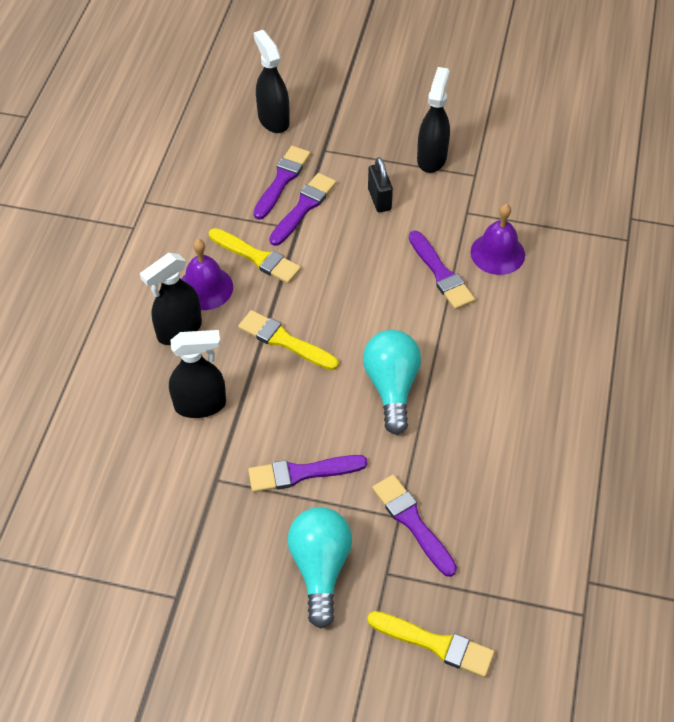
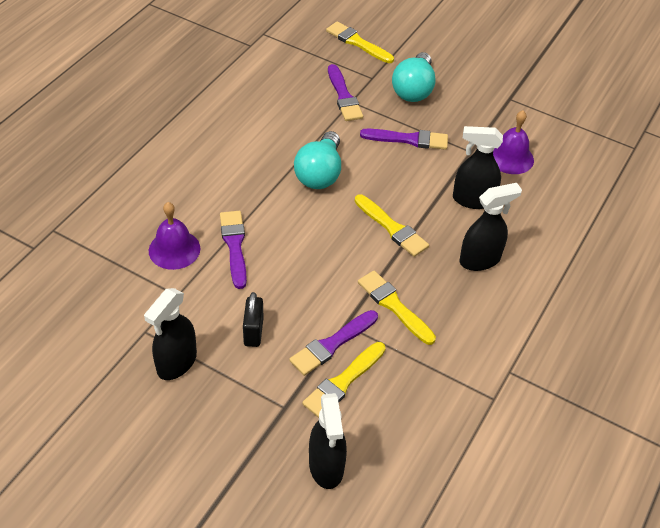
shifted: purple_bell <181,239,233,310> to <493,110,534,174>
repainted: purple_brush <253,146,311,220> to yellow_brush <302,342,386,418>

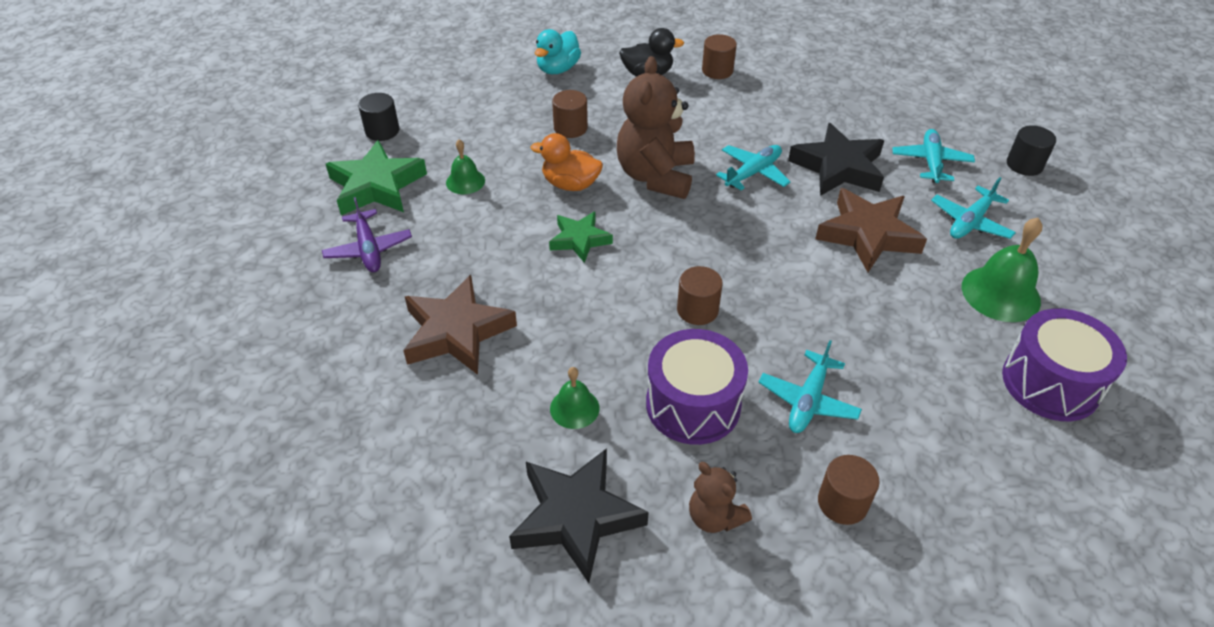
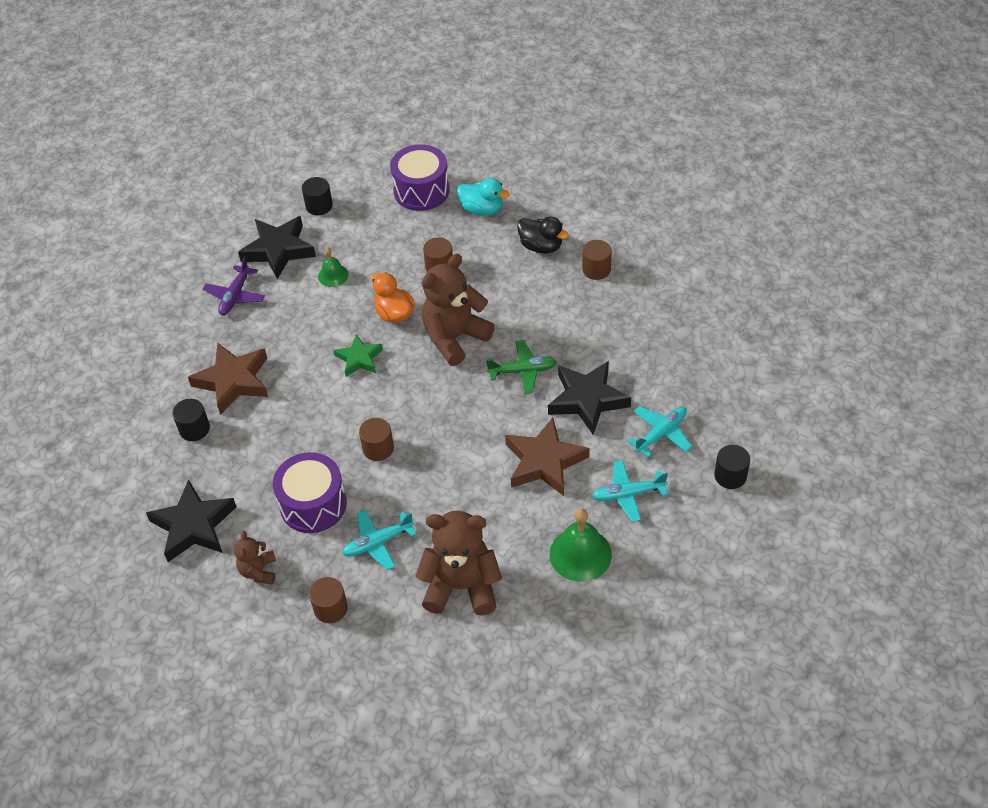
gone: green_bell <550,367,599,429>
new: black_cylinder <172,399,210,441>; brown_teddy_bear <415,511,502,615>
shifted: purple_drum <1002,309,1127,421> to <390,144,450,211>
repainted: green_star <326,140,427,215> to black_star <238,216,316,279>; turquoise_plane <716,145,790,190> to green_plane <486,340,557,394>
rotated: turquoise_duck <535,29,581,74> = <457,178,510,215> 135 degrees counterclockwise

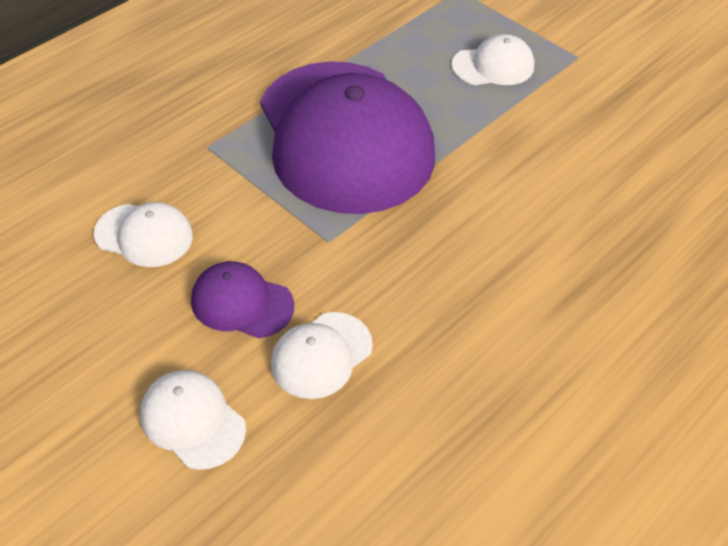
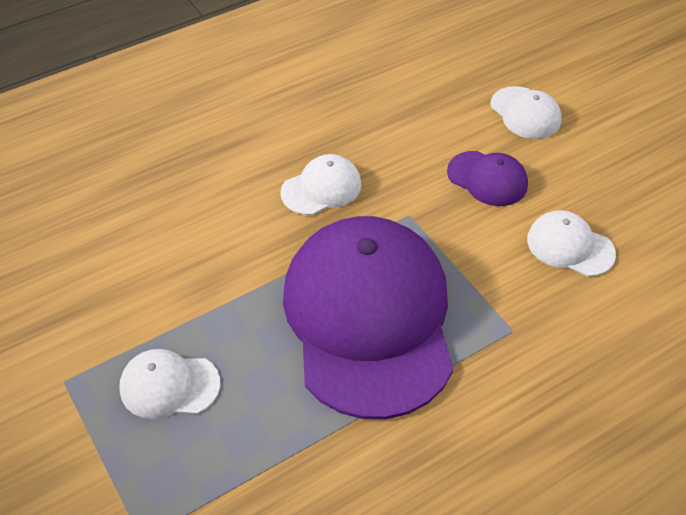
shifted: white_cap <271,312,373,399> to <280,154,362,215>

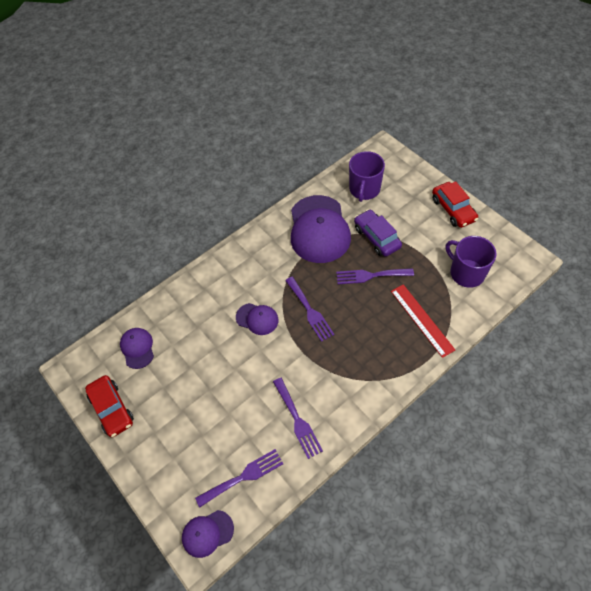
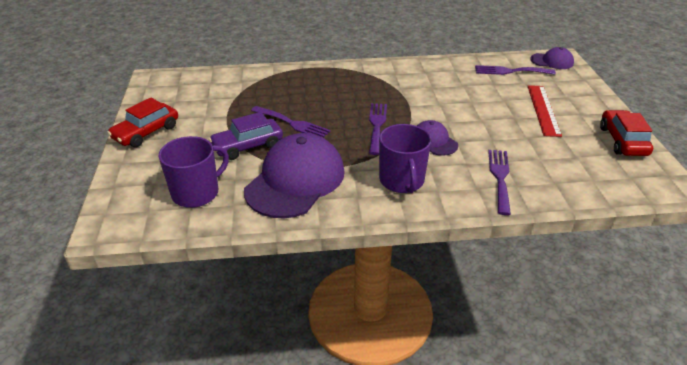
gone: purple_cap <120,328,154,369>
shifted: purple_mug <446,236,497,288> to <379,124,431,193>; purple_fork <273,378,323,459> to <488,150,511,215>; red_ruler <391,284,455,358> to <528,85,562,137>
rotated: red_car <432,181,478,228> = <107,98,178,148> 150 degrees counterclockwise; purple_car <354,209,402,257> = <209,112,283,160> 60 degrees clockwise

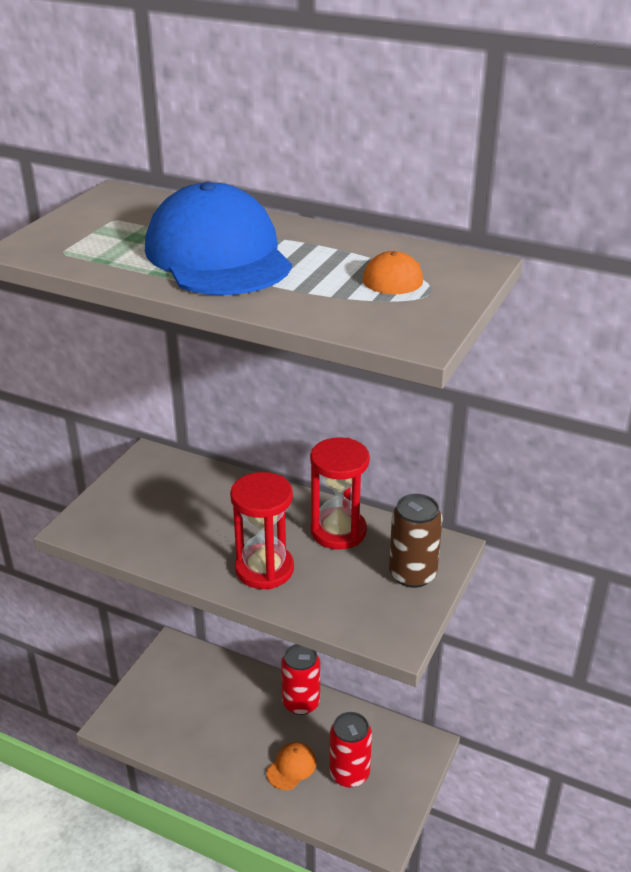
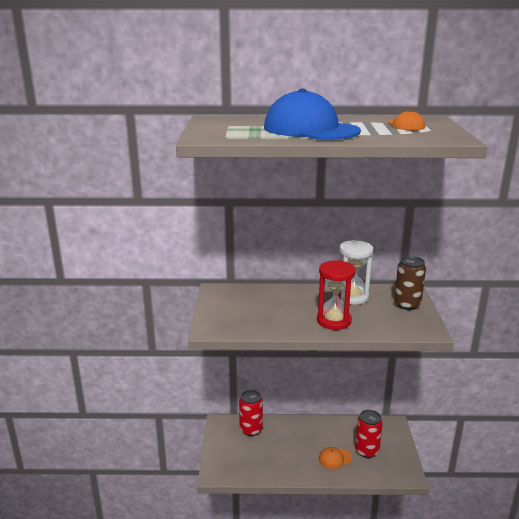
shifted: red_can <281,644,320,715> to <239,390,263,436>
repainted: red_hourglass <310,437,370,550> to white_hourglass <339,240,374,305>
rotated: orange_cap <266,742,316,790> = <319,447,352,469> 120 degrees counterclockwise

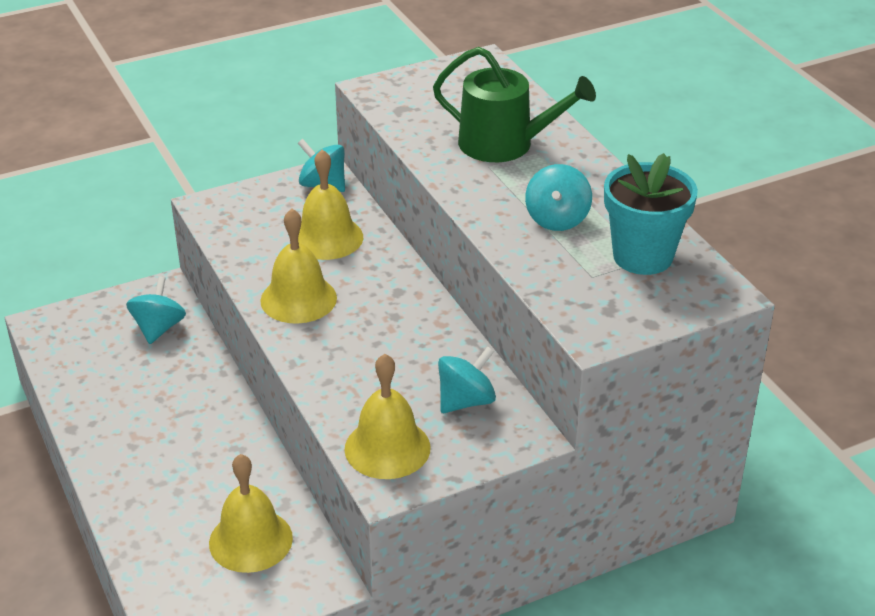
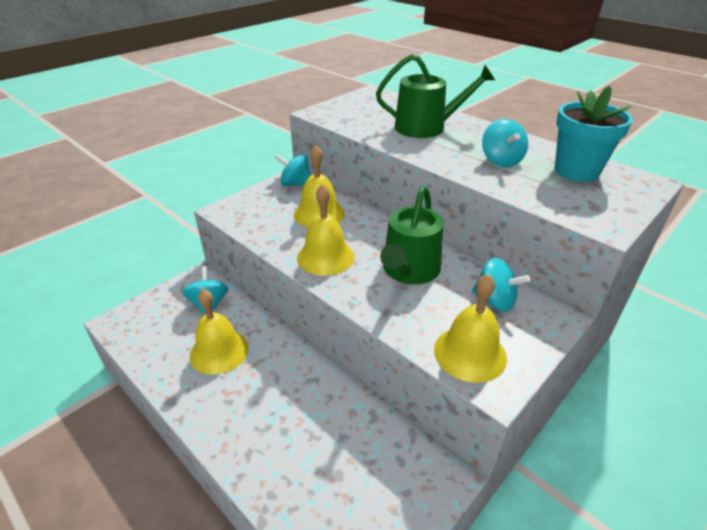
new: green_watering_can <380,186,444,284>
shifted: yellow_bell <209,454,293,573> to <190,289,249,375>
rotated: turquoise_spinning_top <438,346,496,413> = <472,258,530,312> 90 degrees clockwise

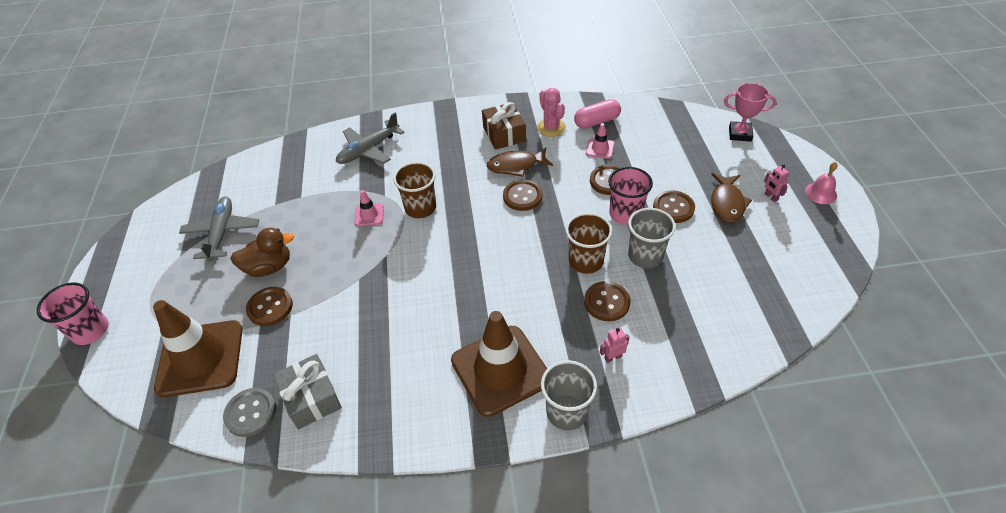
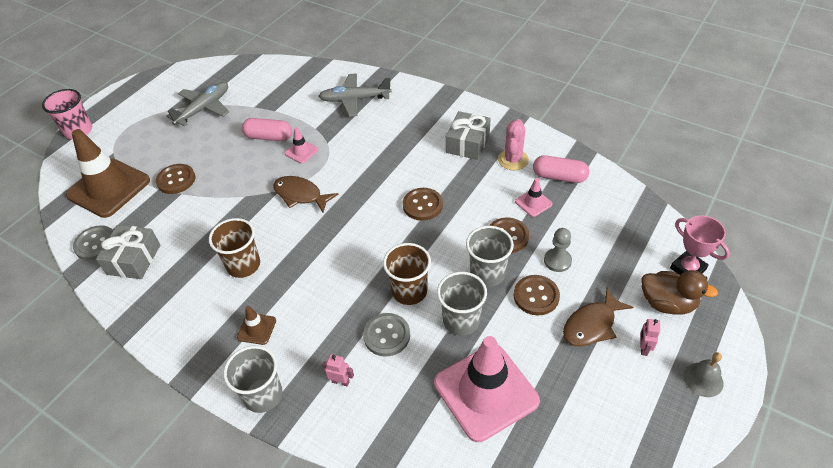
new: pink_capsule <242,118,292,141>; pink_traffic_cone <434,336,540,442>; grey_pawn <544,228,572,272>
shifted: brown_cup <393,162,436,218> to <209,218,260,278>; brown_fish <487,148,553,177> to <273,176,338,212>; brown_duck <230,228,294,277> to <641,270,718,314>
repainted: brown_button <584,281,630,321> to grey_button <363,313,410,357>; brown_gift <482,102,526,150> to grey_gift <446,111,491,160>; pink_cup <608,167,653,225> to grey_cup <466,226,514,287>; pink_bell <805,162,838,204> to grey_bell <684,352,723,397>
scaled: brown_traffic_cone <451,311,547,417> = <237,306,276,345> x0.43

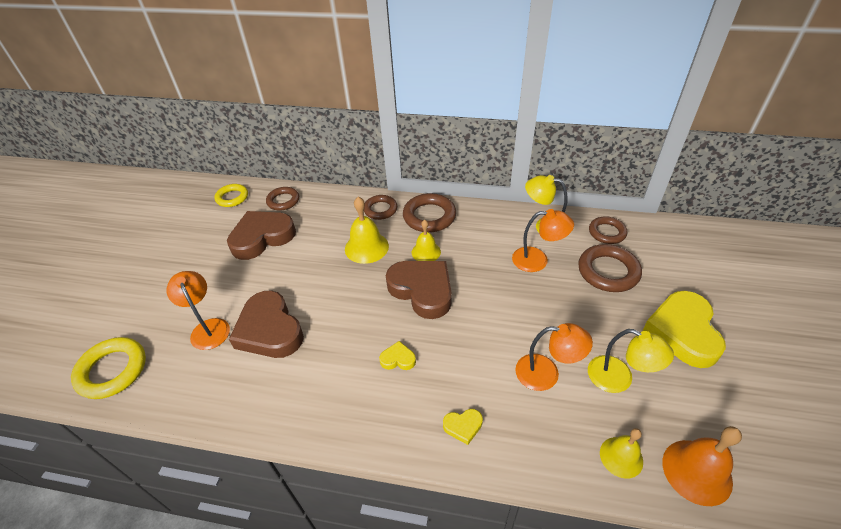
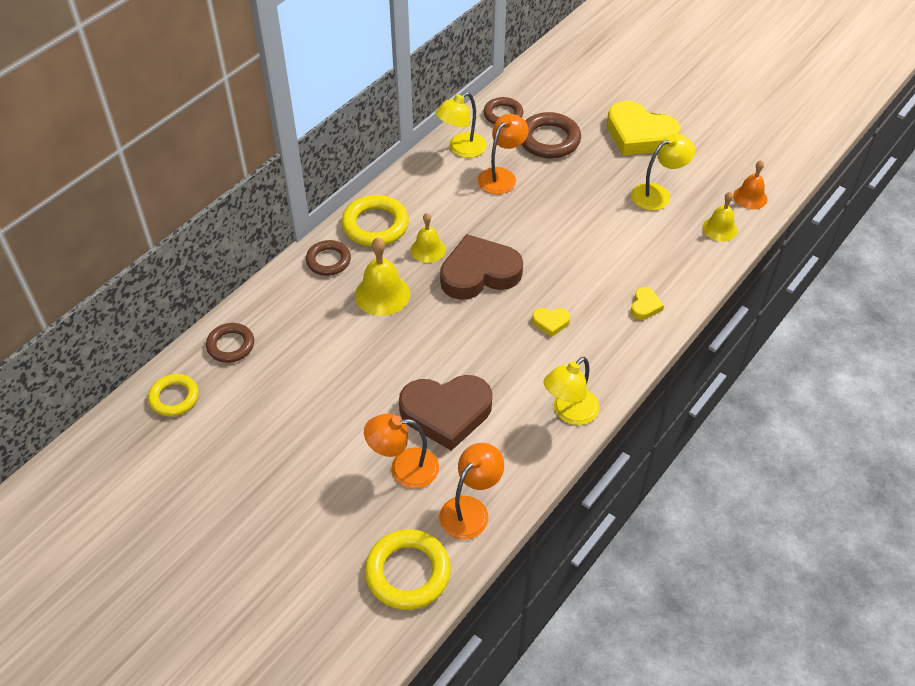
gone: brown_heart <227,211,296,260>
new: yellow_lamp <544,357,599,425>
shifted: orange_lamp <515,323,593,391> to <439,443,504,539>
repainted: brown_ring <403,193,456,232> to yellow_ring <342,195,409,247>
rotated: yellow_heart <379,341,416,370> = <532,308,570,337> 120 degrees counterclockwise
scaled: orange_bell <662,426,742,506> = <733,160,767,210> x0.66

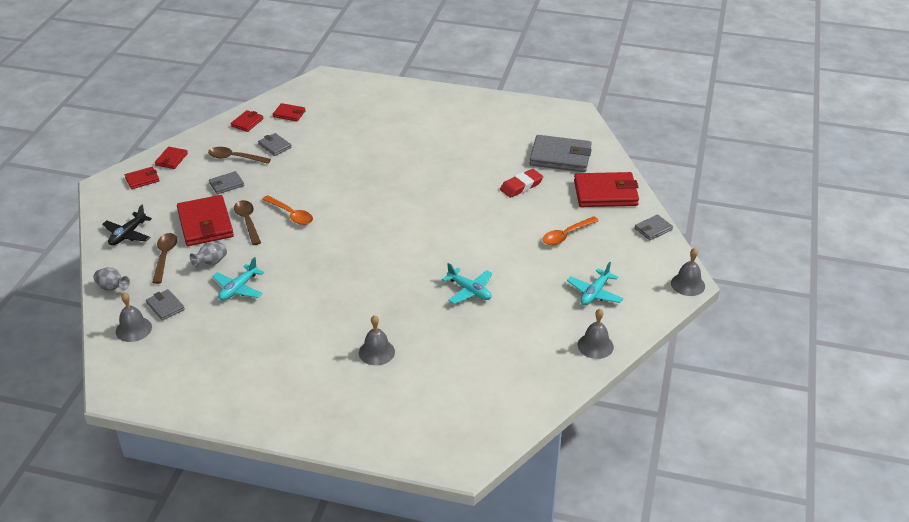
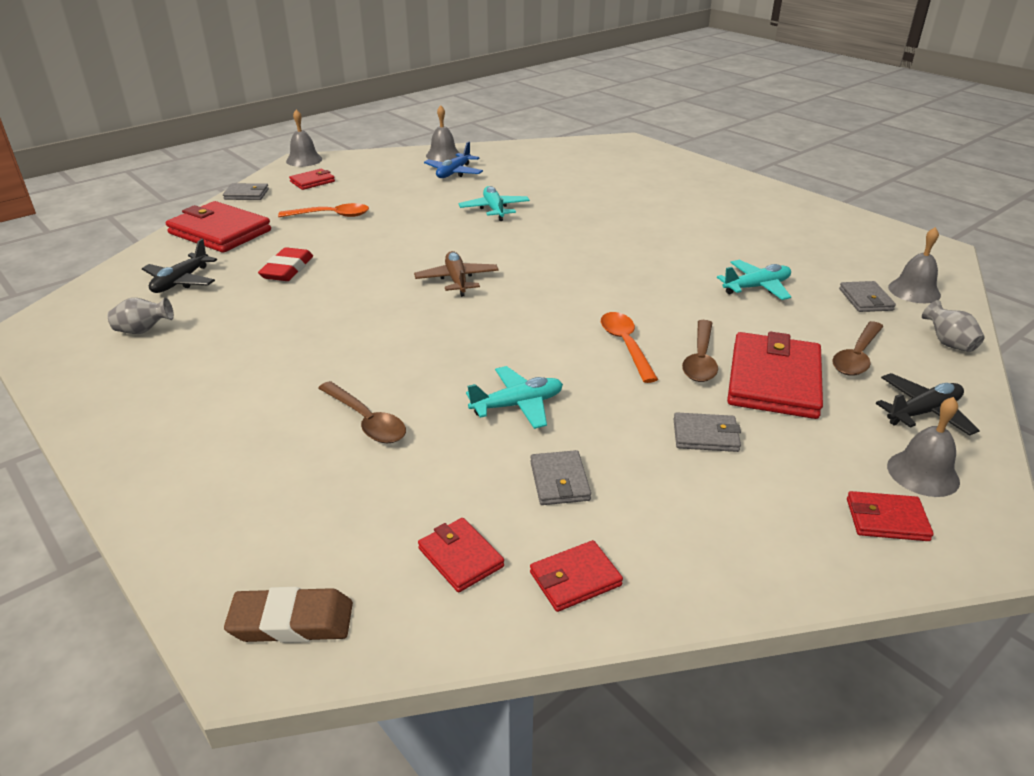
new: brown_eraser <224,587,353,643>; brown_plane <414,251,499,297>; blue_plane <424,142,483,178>
shifted: grey_vase <190,242,227,267> to <108,298,174,334>; red_wallet <155,147,188,169> to <289,169,335,190>; brown_spoon <208,147,271,164> to <318,381,406,443>; turquoise_plane <567,262,624,305> to <466,366,563,429>; grey_bell <359,315,395,366> to <887,397,960,497>
swapped: grey_wallet <529,135,592,172> to black_plane <142,239,217,293>
rotated: red_eraser <500,169,543,198> = <258,247,313,281> 75 degrees counterclockwise

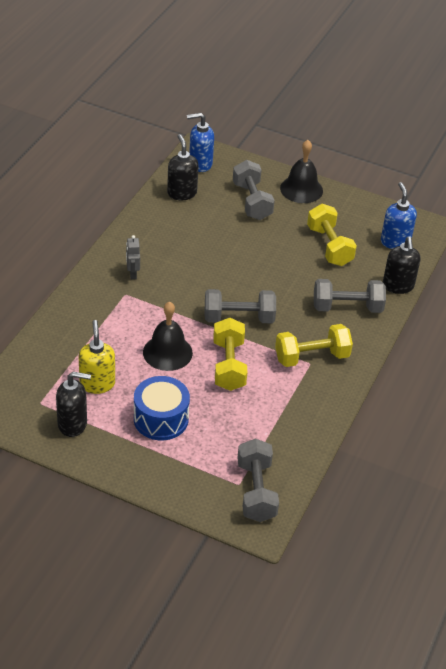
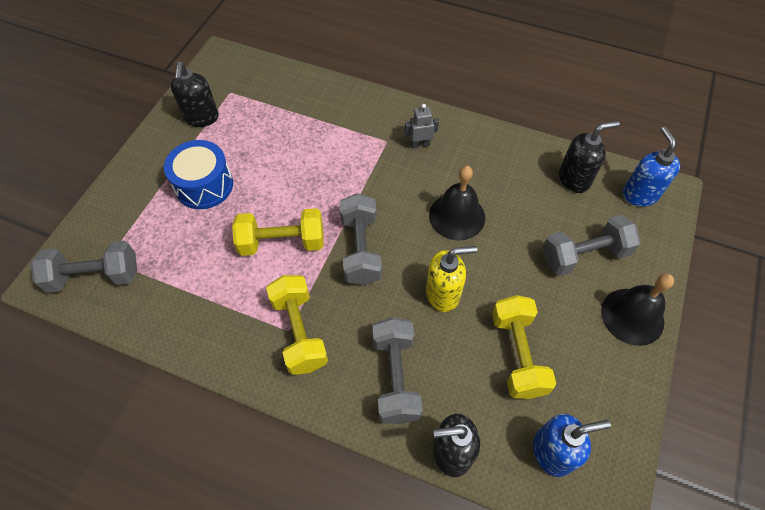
shifted: yellow_soap_dispenser <79,320,115,394> to <426,246,477,312>; black_bell <143,302,193,371> to <429,166,485,240>
rotated: yellow_dumbbell <307,204,357,266> = <492,295,556,399> 75 degrees counterclockwise

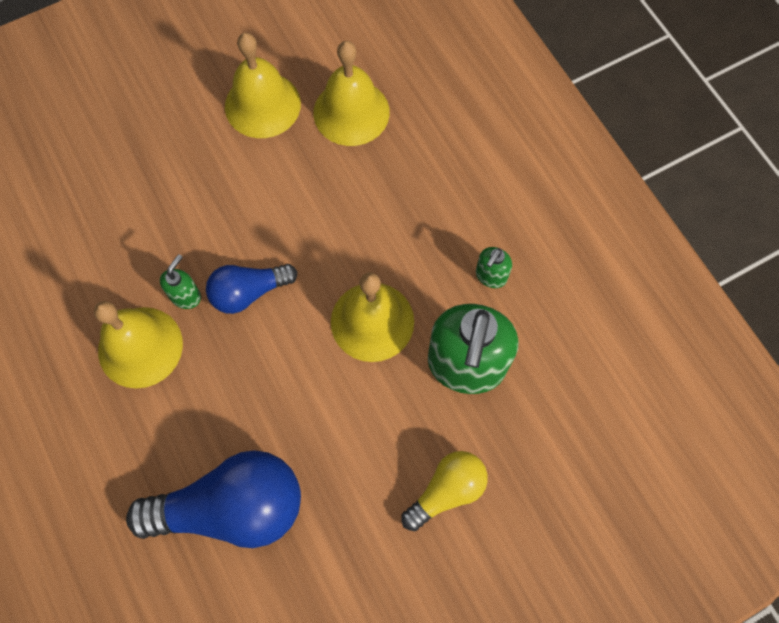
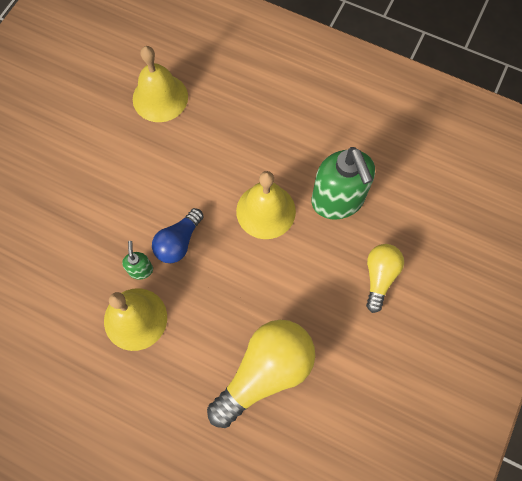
gone: yellow_bell <225,33,301,138>; green_soap_dispenser <476,247,512,288>
repainted: blue_light_bulb <126,451,301,548> to yellow_light_bulb <207,320,315,428>

